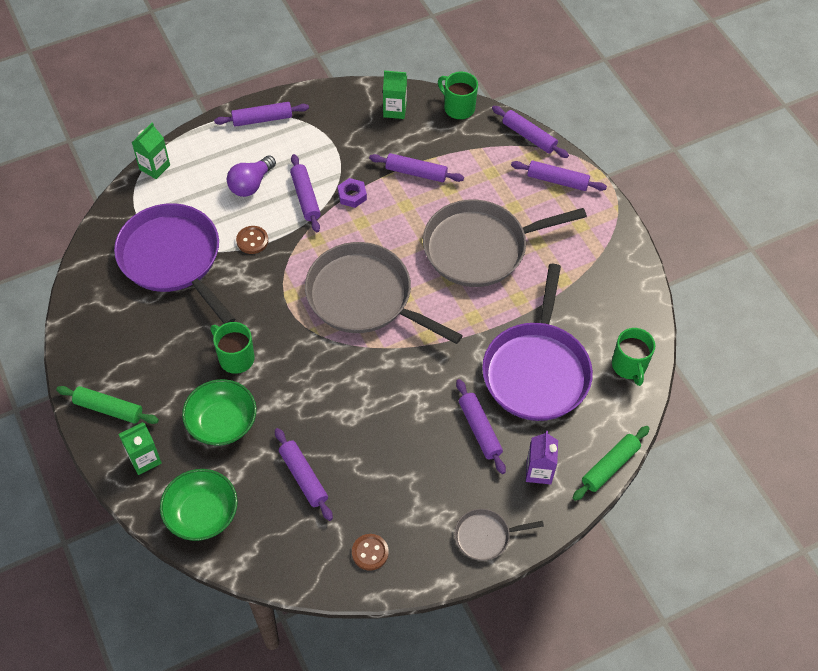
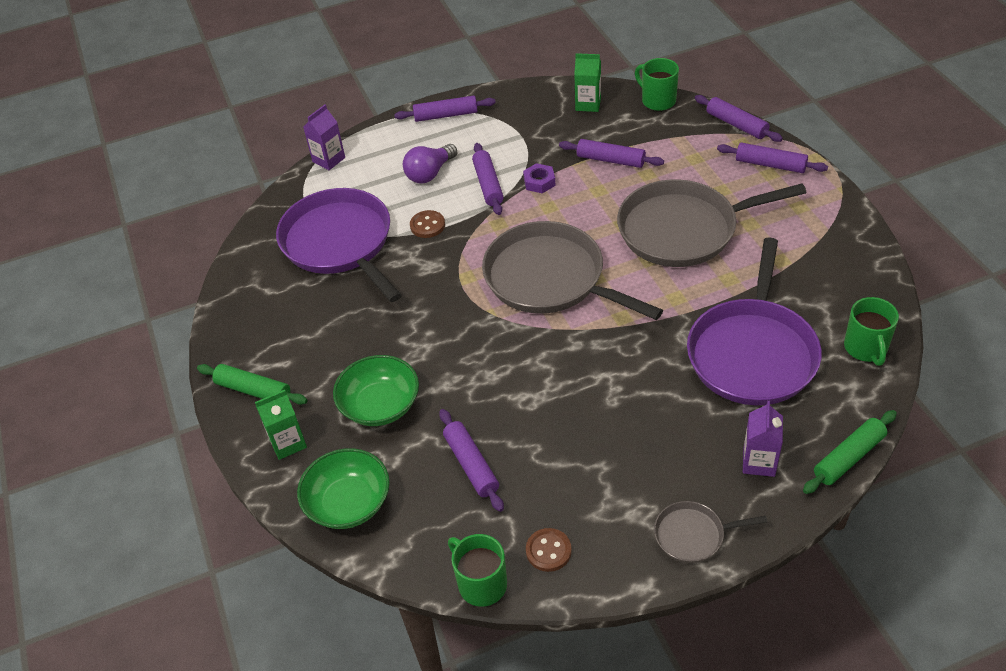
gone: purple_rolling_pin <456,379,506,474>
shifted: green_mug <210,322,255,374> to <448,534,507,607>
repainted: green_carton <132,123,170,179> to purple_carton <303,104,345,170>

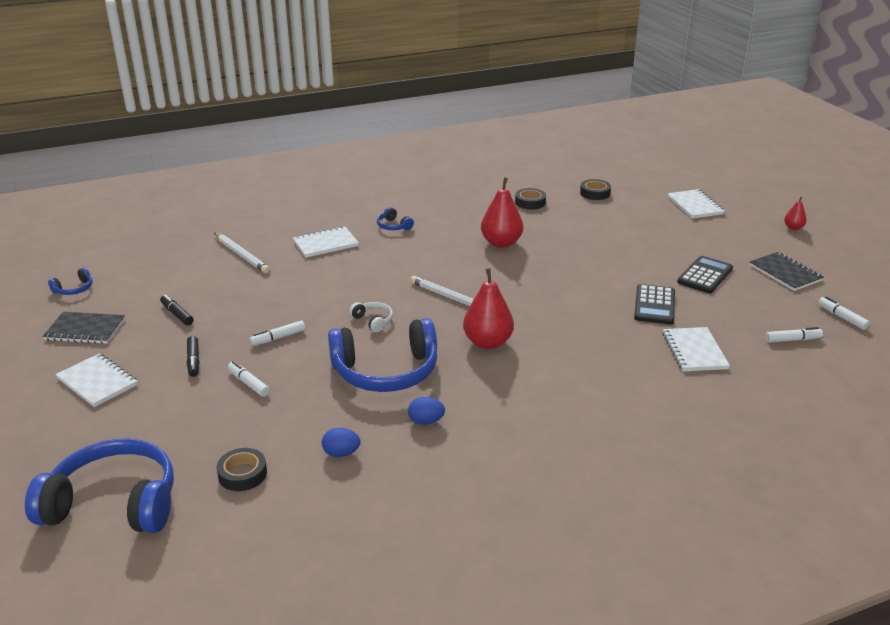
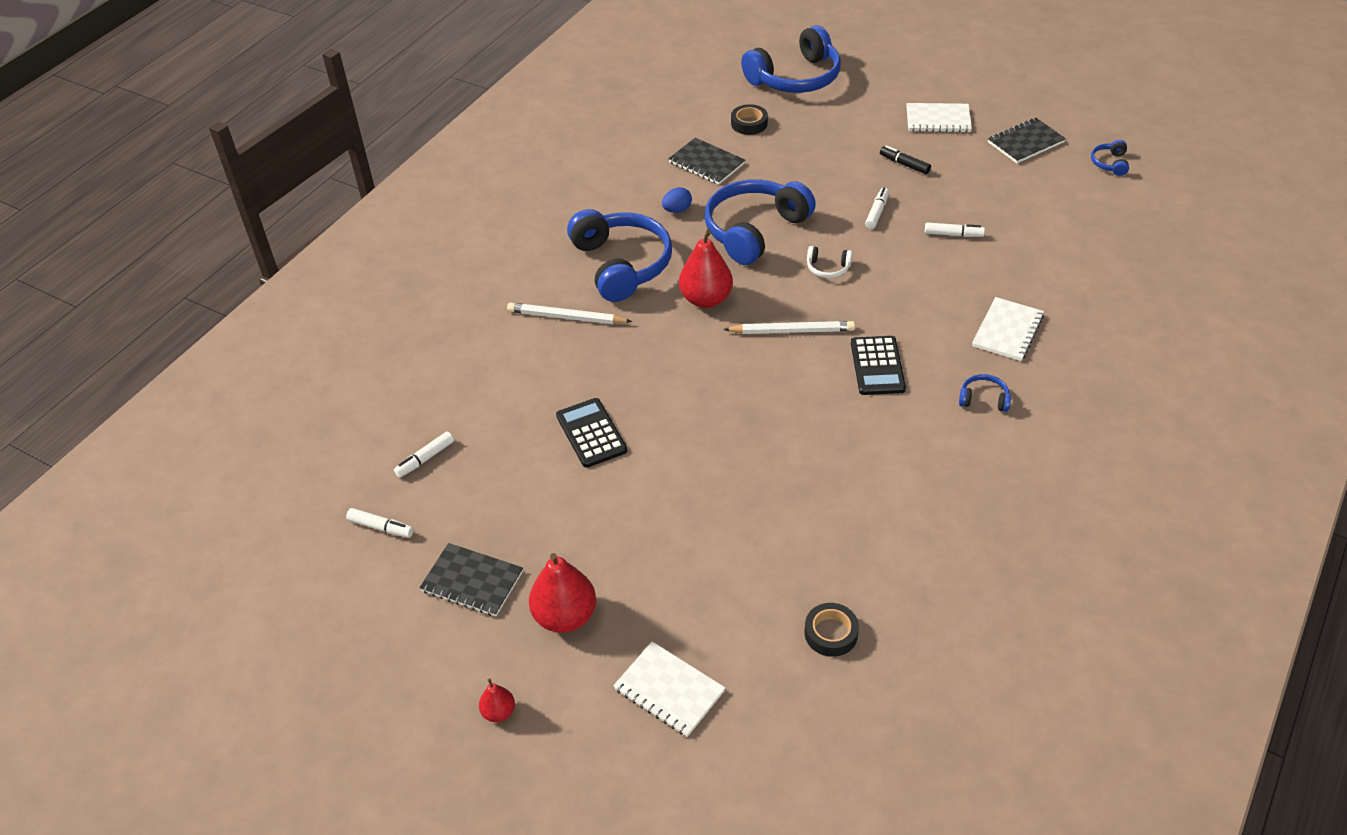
gone: black_marker <160,294,194,325>; black_tape <515,188,546,210>; white_notebook <662,327,730,372>
new: blue_headphones <567,209,672,302>
shifted: white_pencil <214,233,270,273> to <507,303,632,324>; red_pear <481,177,523,248> to <529,553,596,633>; black_calculator <677,256,733,293> to <851,336,906,395>; white_marker <228,361,270,397> to <925,222,985,237>
swapped: blue_egg <322,428,360,457> to black_notebook <668,138,745,185>

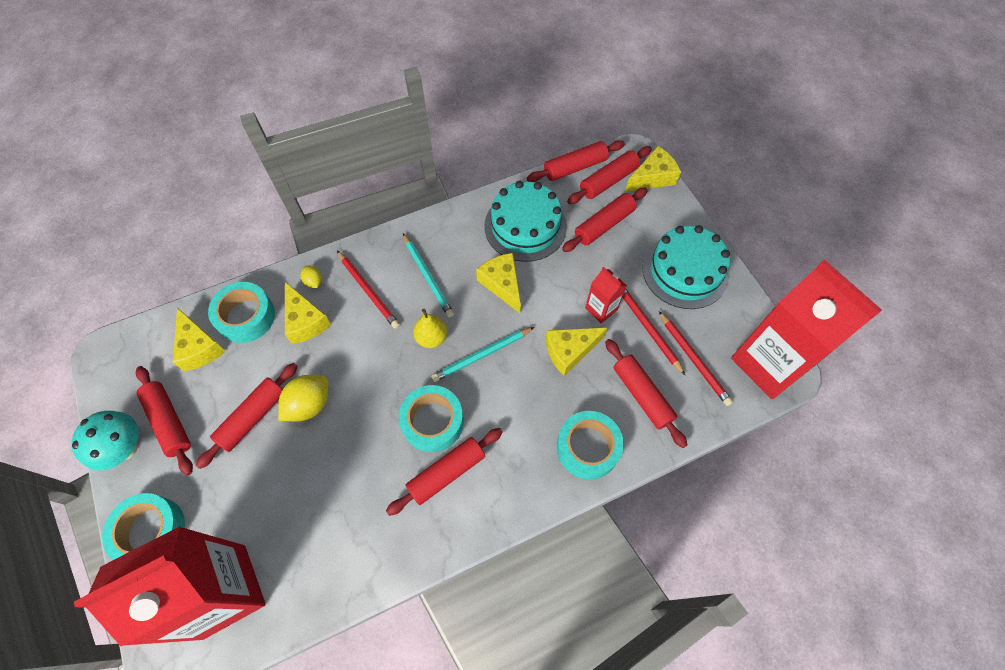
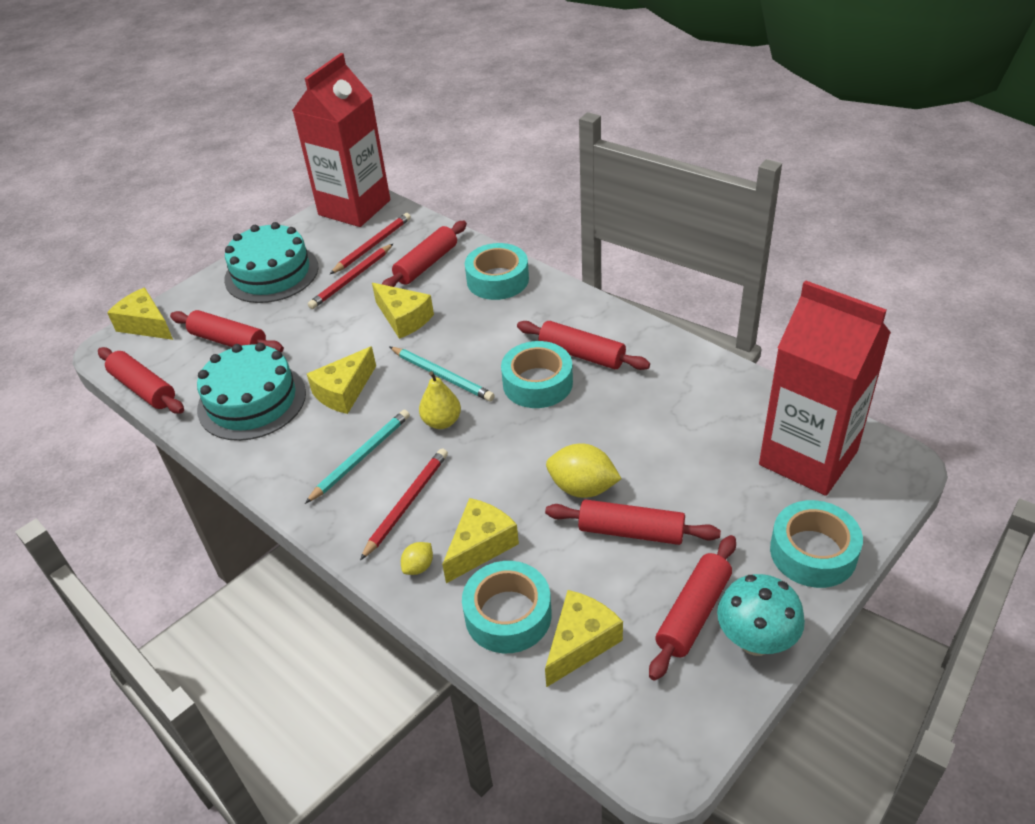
gone: red_rolling_pin <567,146,652,204>; red_carton <585,267,627,323>

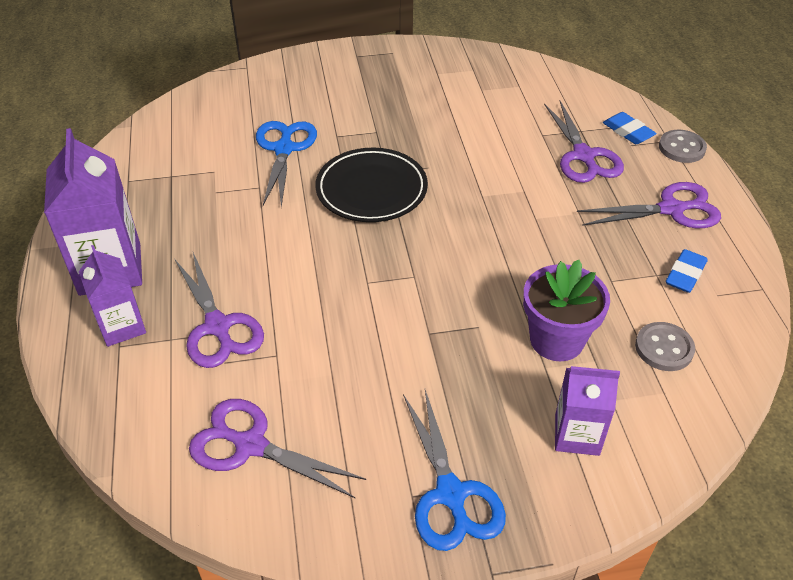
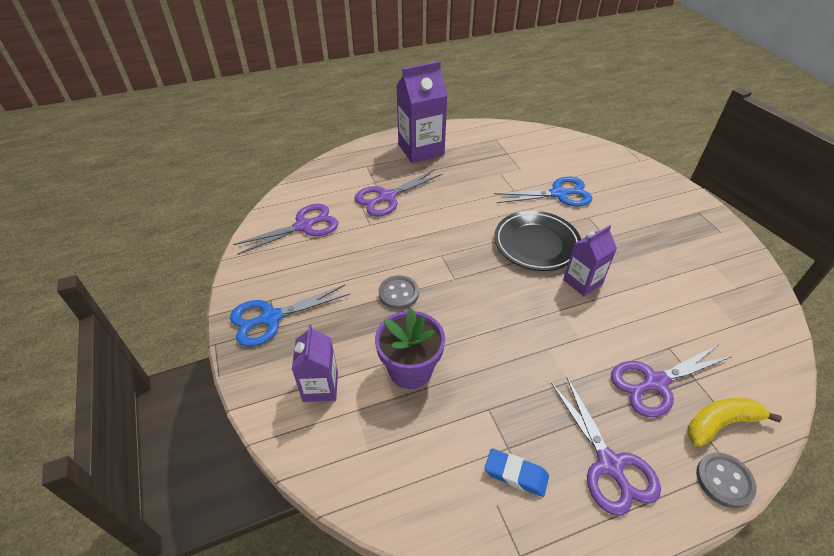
shifted: grey_button <635,322,695,371> to <378,275,419,309>; purple_carton <79,245,146,347> to <563,225,617,296>
swapped: blue_eraser <603,112,656,144> to yellow_banana <687,398,782,447>
rotated: purple_scissors <189,399,366,499> = <233,204,338,255> 45 degrees clockwise

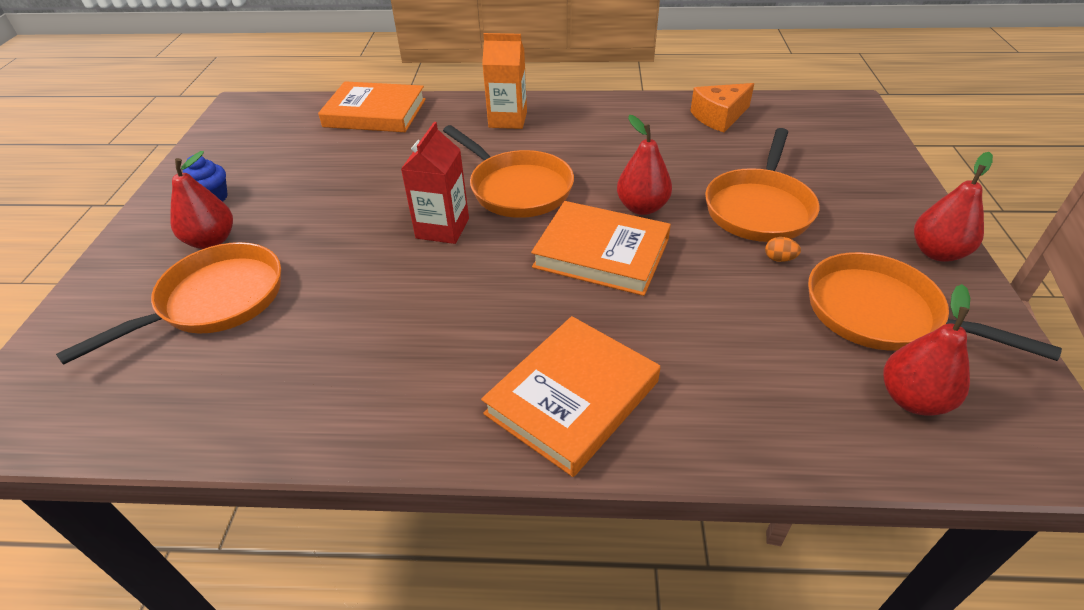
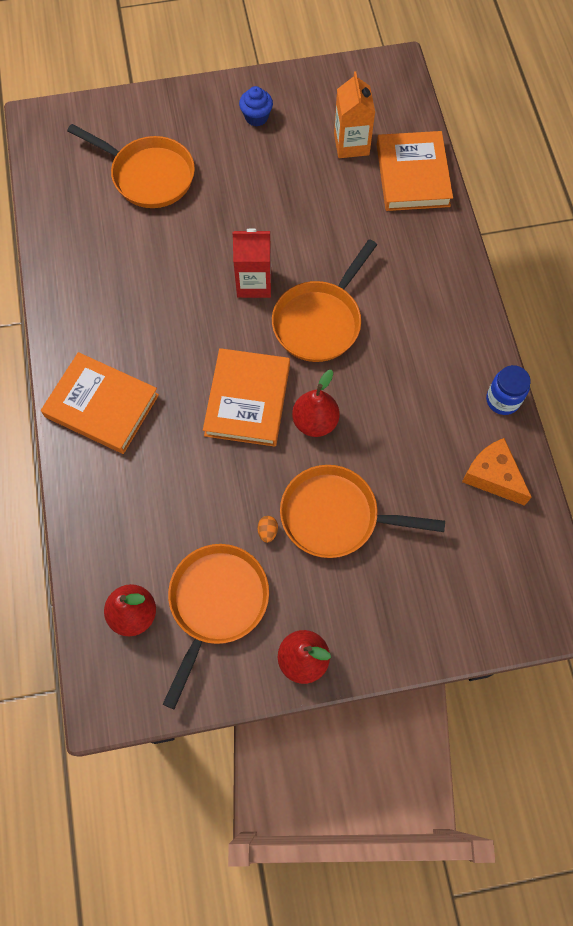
gone: red_pear <170,151,233,249>
new: blue_jar <486,365,531,415>
shifted: orange_carton <482,33,527,129> to <334,71,375,158>

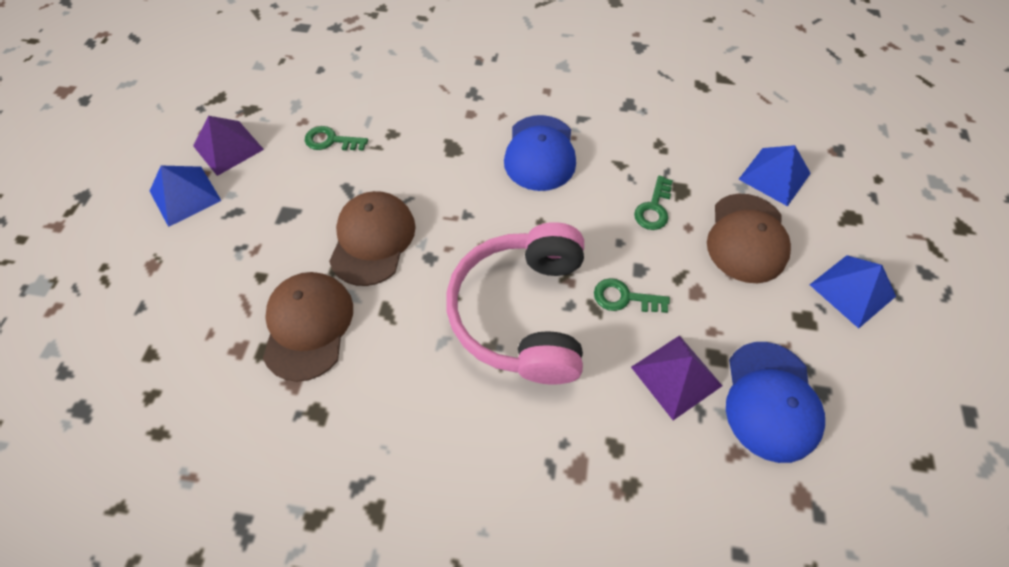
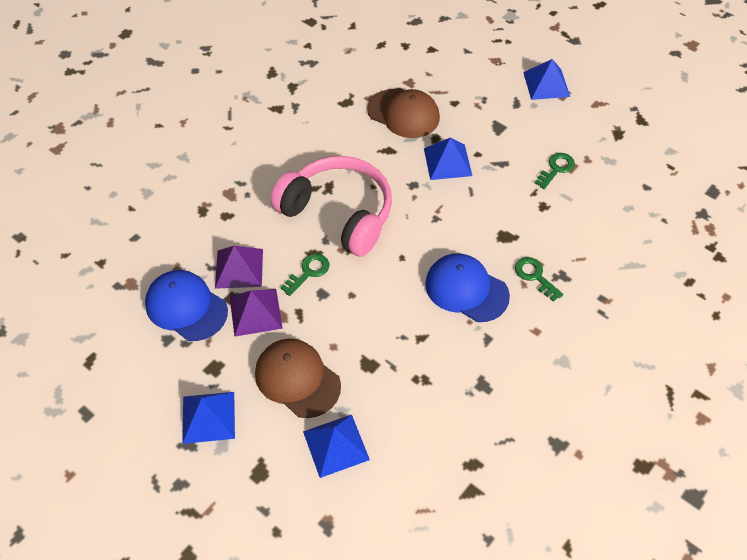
shifted: purple_pyramid <193,116,264,176> to <230,289,283,337>; green_key <634,176,673,230> to <515,257,564,302>
swapped: brown_cap <329,191,416,286> to blue_pyramid <424,137,472,180>

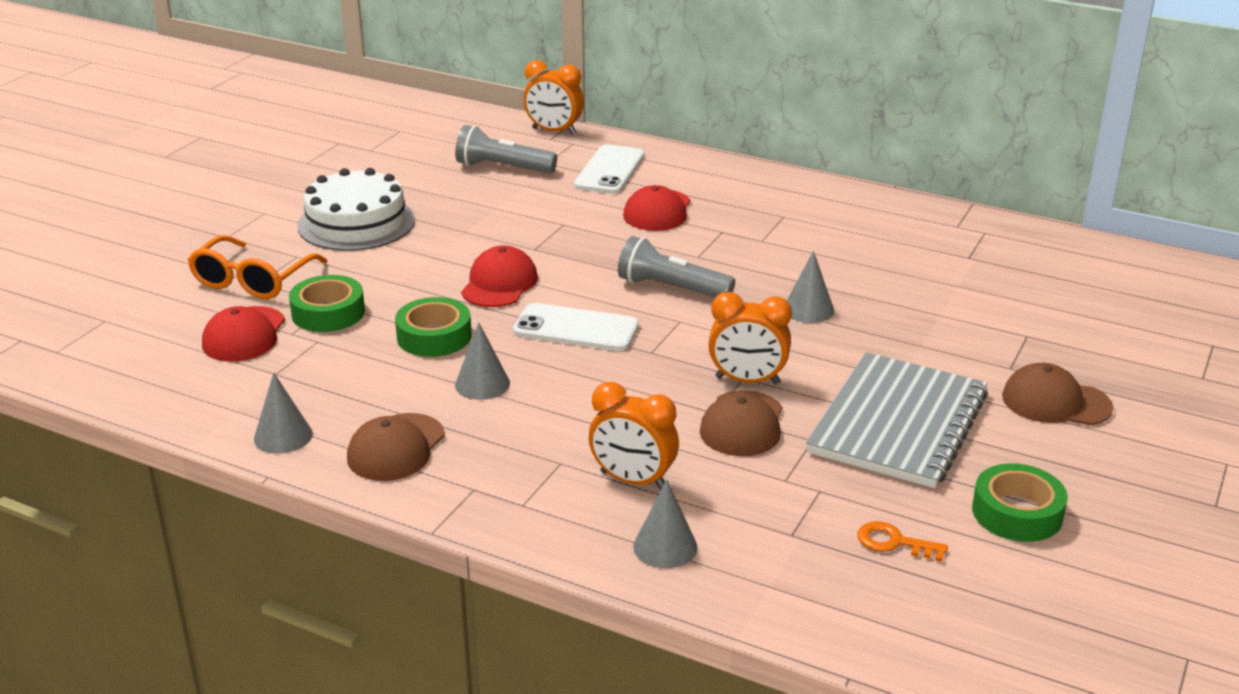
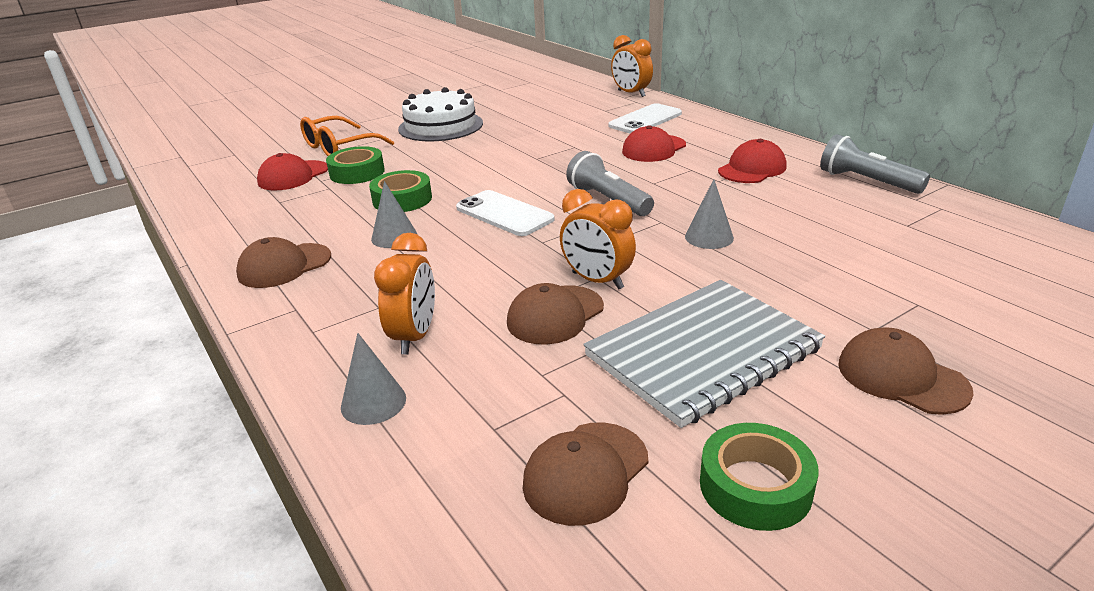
gone: grey_cone <254,373,313,454>
shifted: red_cap <461,245,538,307> to <718,139,787,183>; grey_flashlight <455,125,557,173> to <820,134,930,194>
swapped: orange_key <858,521,948,562> to brown_cap <523,422,648,526>
rotated: orange_clock <589,382,679,489> = <374,233,435,354> 135 degrees counterclockwise

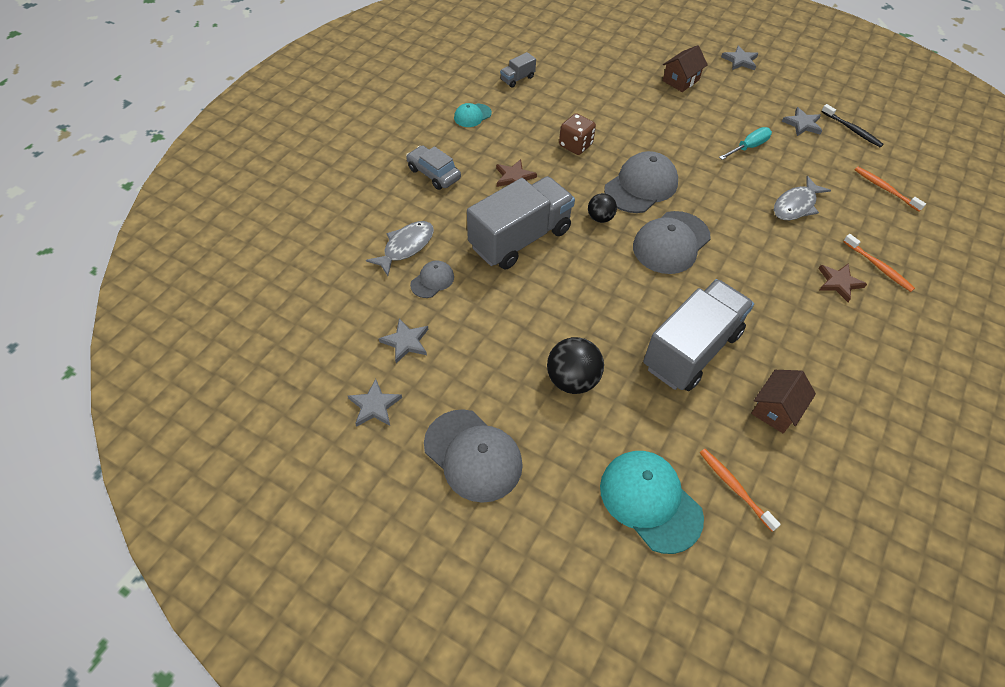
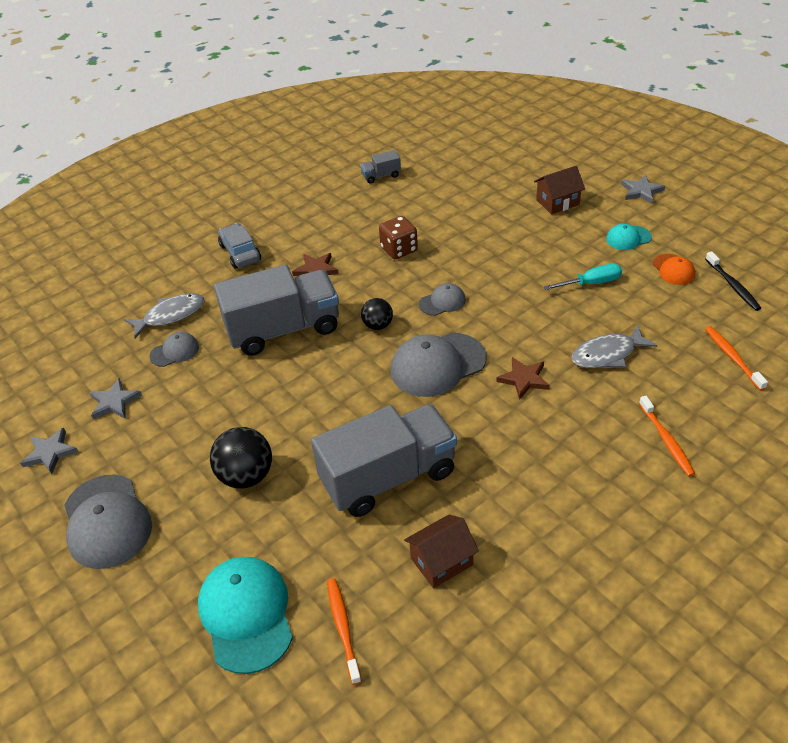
shifted: brown_star <818,263,867,302> to <496,357,550,400>; turquoise_cap <454,103,492,127> to <606,224,652,250>
swapped: grey_star <782,107,822,136> to orange_cap <653,254,695,285>
scaled: grey_cap <604,151,678,213> = <419,283,466,316> x0.52

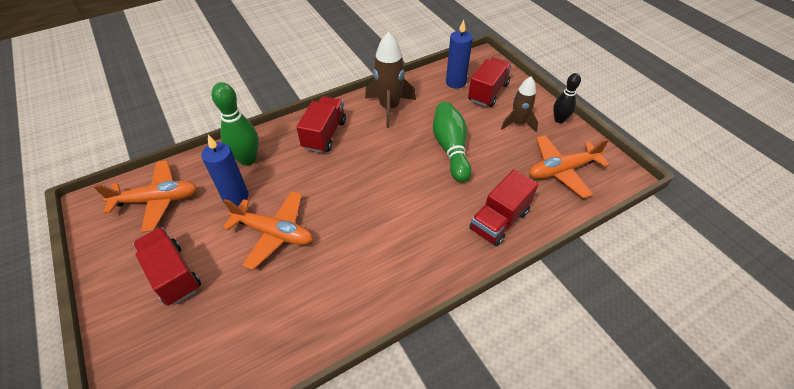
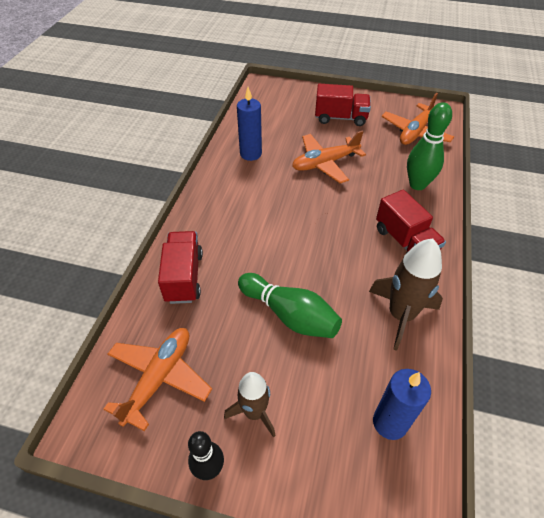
gone: red_truck <468,58,512,107>
shifted: blue_candle <201,135,249,206> to <237,87,262,161>

